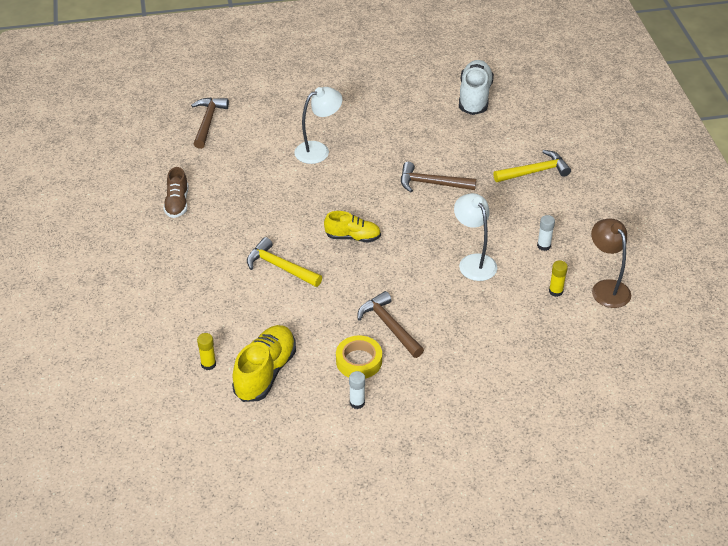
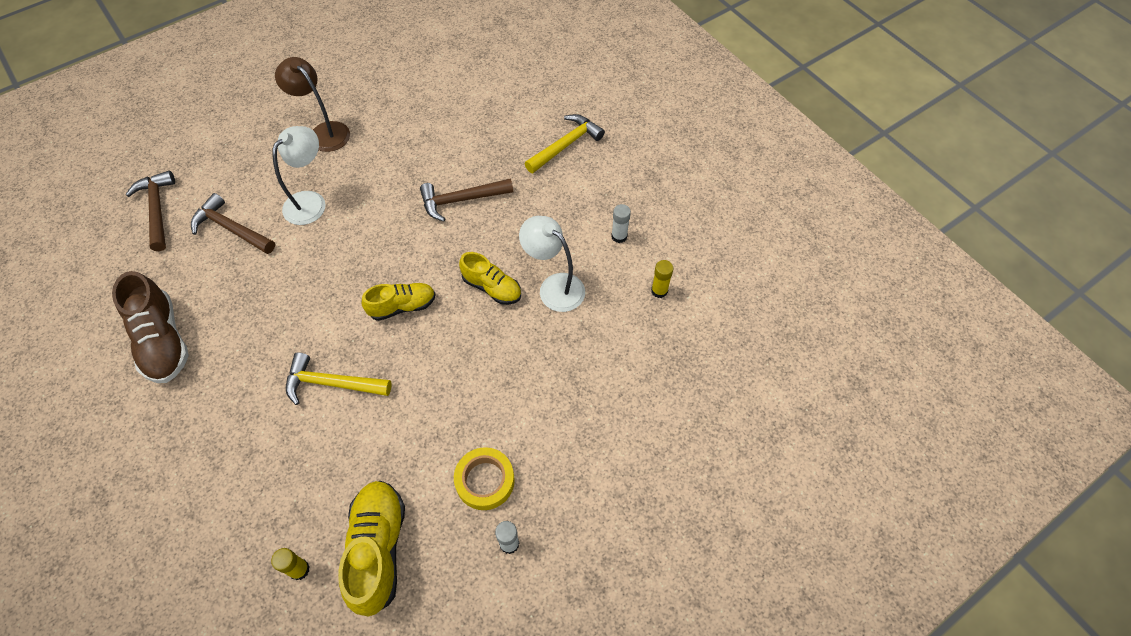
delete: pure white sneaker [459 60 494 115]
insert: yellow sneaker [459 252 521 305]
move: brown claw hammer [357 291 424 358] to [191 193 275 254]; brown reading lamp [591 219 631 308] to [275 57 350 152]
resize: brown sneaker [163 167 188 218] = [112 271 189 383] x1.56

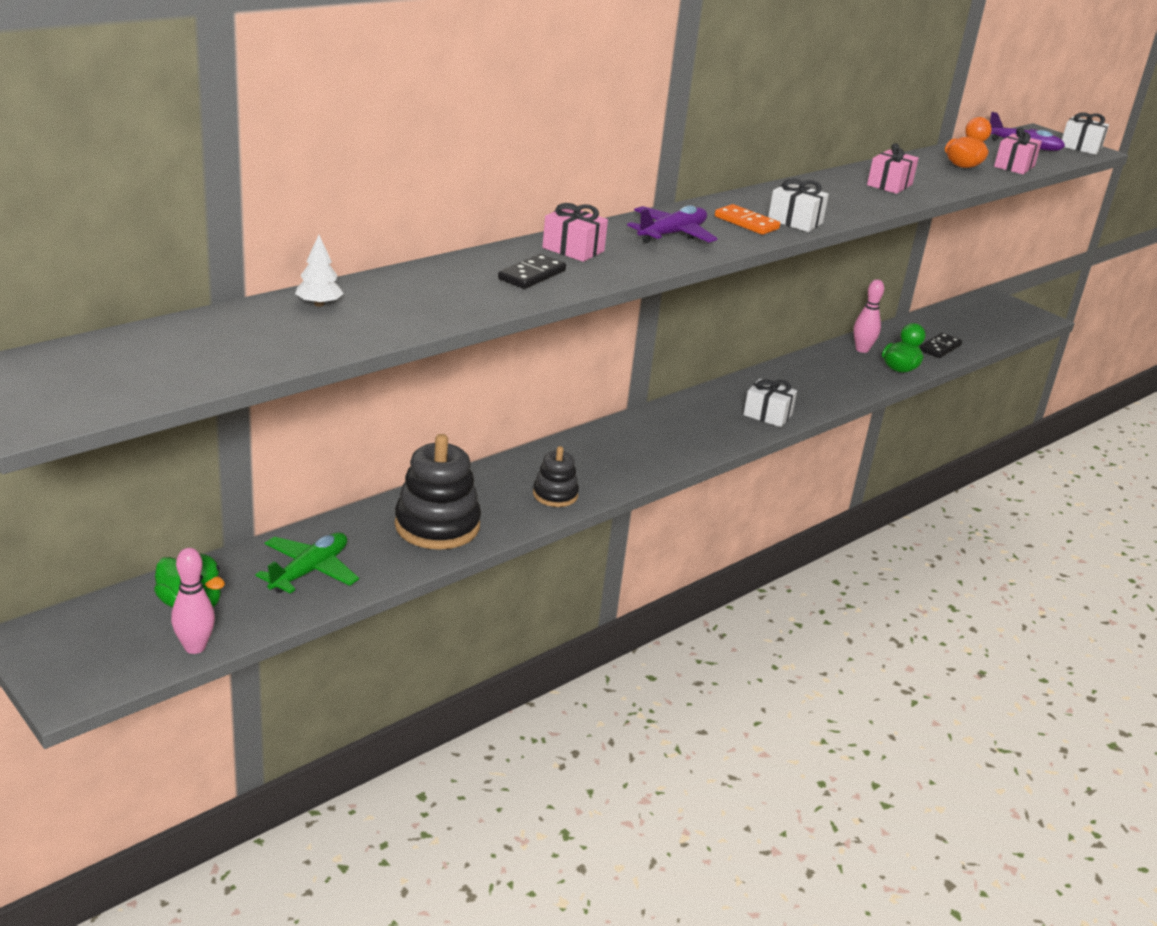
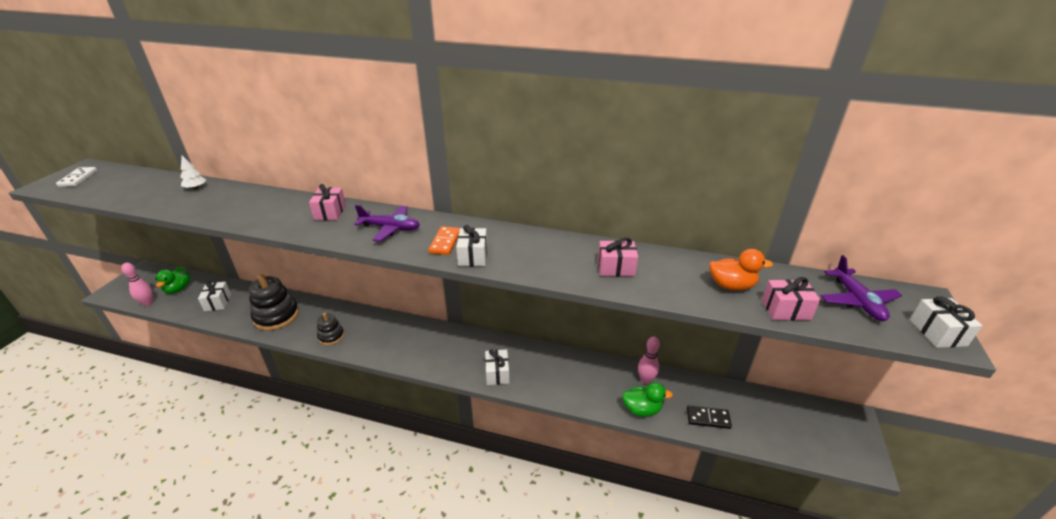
delete: jet-black domino tile [498 254 566 289]
insert: pure white domino tile [56 167 97 187]
replace: leaf-green toy plane [256 532 359 593] to pure white gift [198 281 231 311]

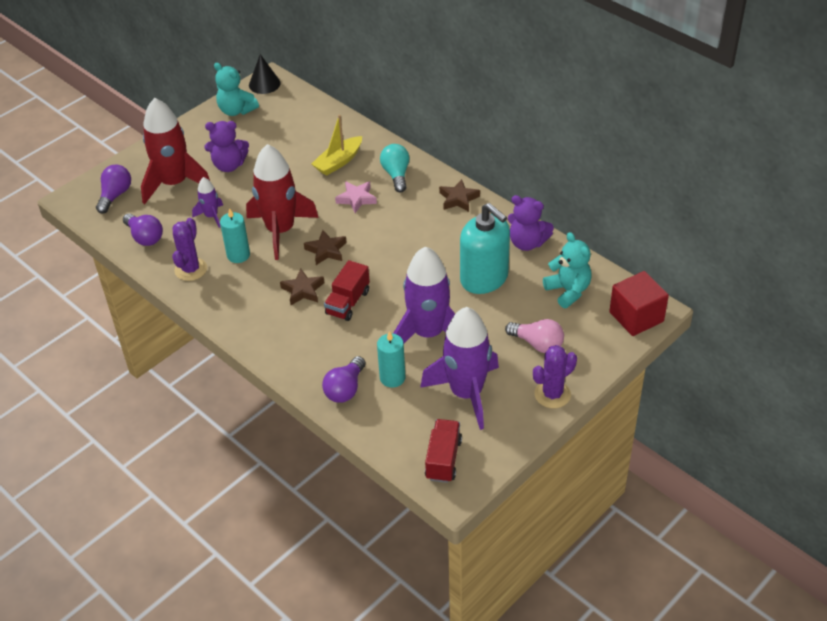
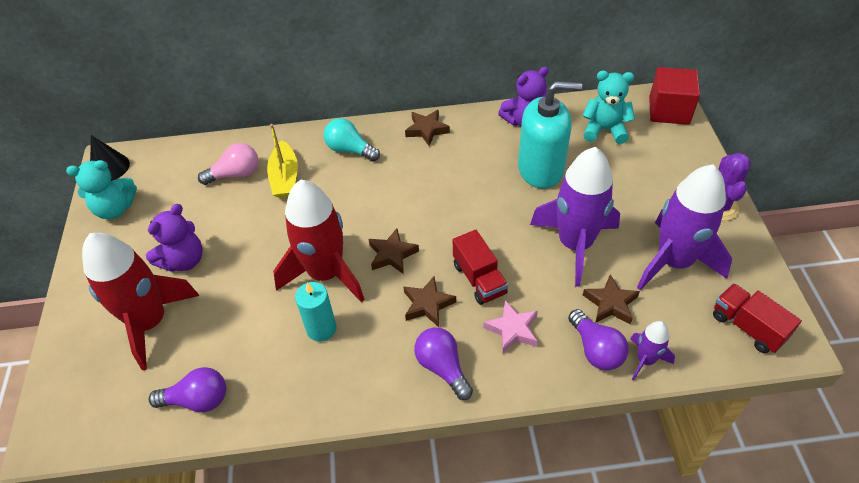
delete: violet cactus [172 218 207 281]
move: violet bulb [96 165 131 214] to [414 327 473 400]; violet toy rocket [192 177 223 228] to [630 321 675 381]; pink five-pointed star [335 181 377 213] to [483 300 538 353]; pink bulb [505 319 564 353] to [198 143 258 185]
replace: aqua pillar candle [377 331 405 388] to brown five-pointed star [583 274 640 324]

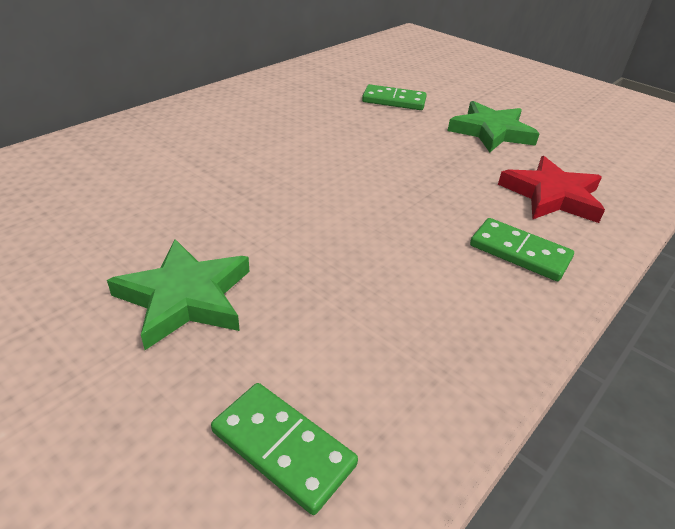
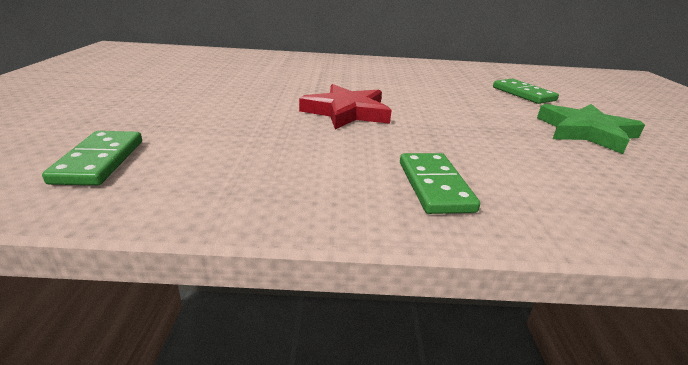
delete: leaf-green five-pointed star [107 239 249 350]
move: red five-pointed star [498 156 605 223] to [299 84 392 129]

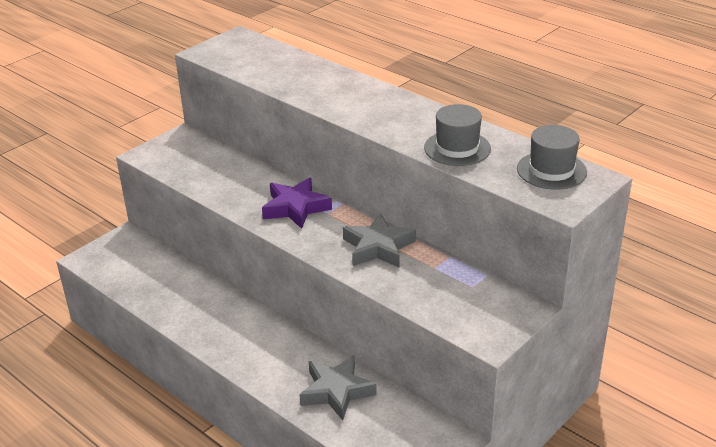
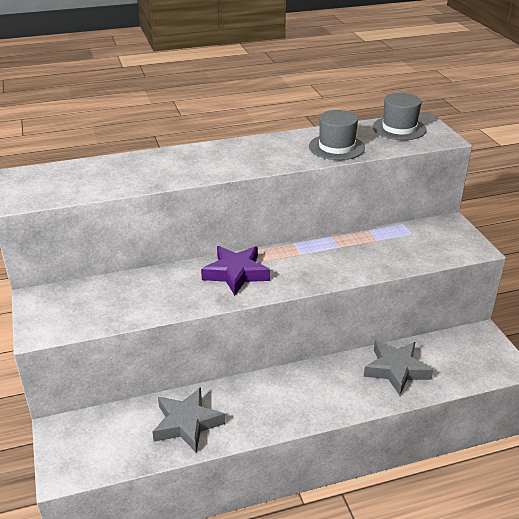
move: grey five-pointed star [343 213 416 268] to [152 387 225 453]

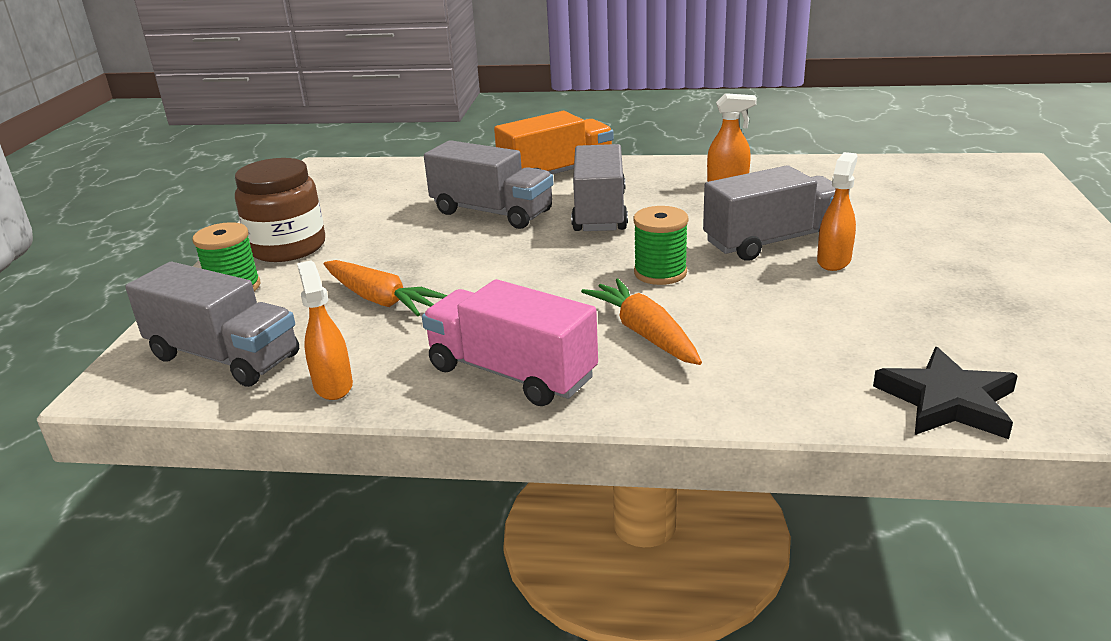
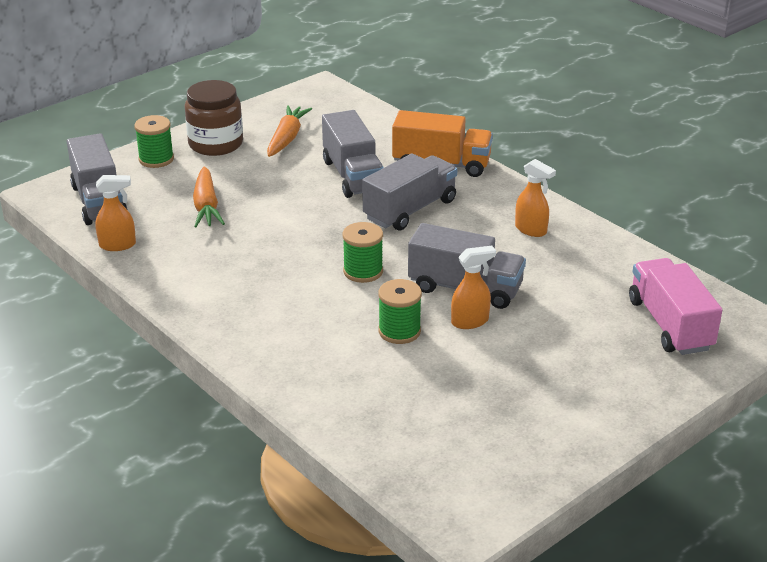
delete: jet-black five-pointed star [873 347 1018 439]
insert: leaf-green bobbin [378 279 422 344]
move: pink truck [422 279 598 406] to [629 258 722 355]; bright orange carrot [581 279 702 365] to [267 105 312 157]
rotate: bright orange sprayer [297 260 353 400] = [95 175 136 251] 60 degrees clockwise

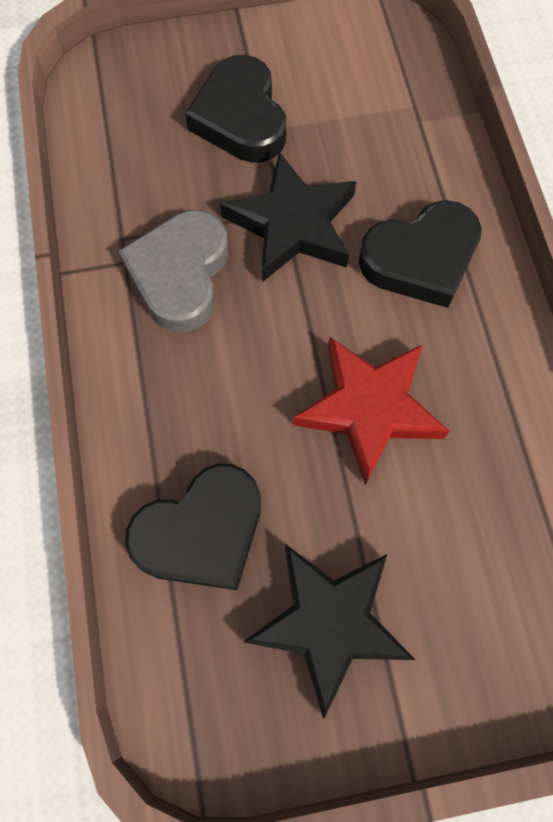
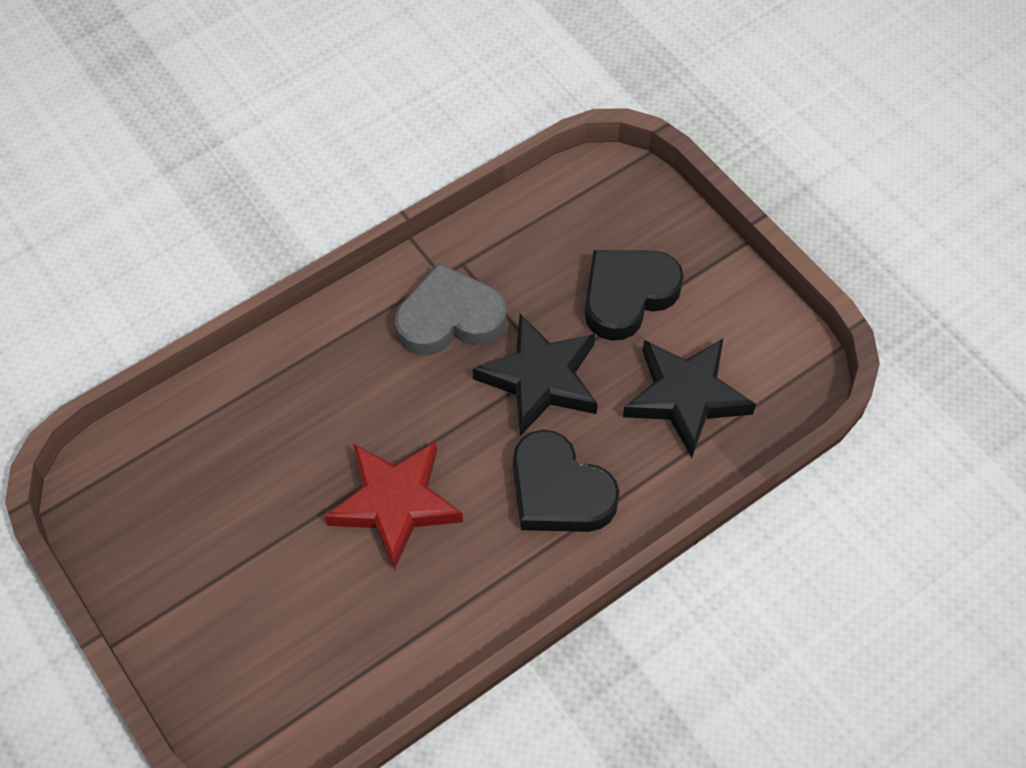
delete: jet-black love heart [125 464 261 590]
move: jet-black five-pointed star [243 544 415 718] to [623 339 756 458]

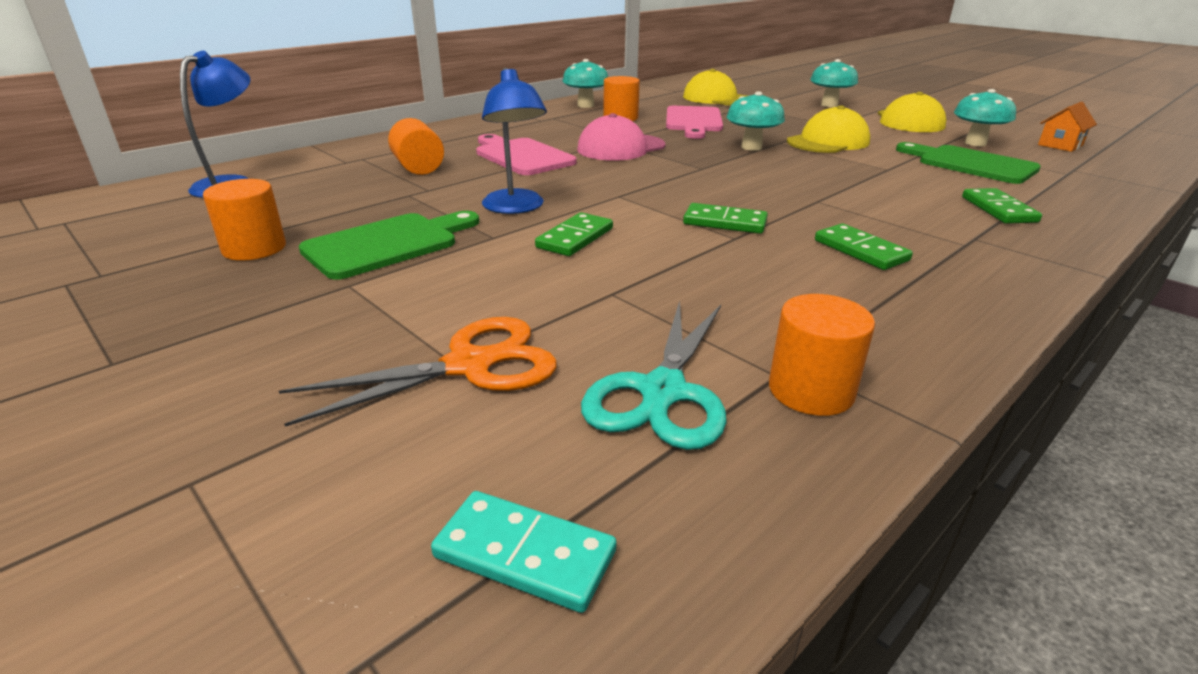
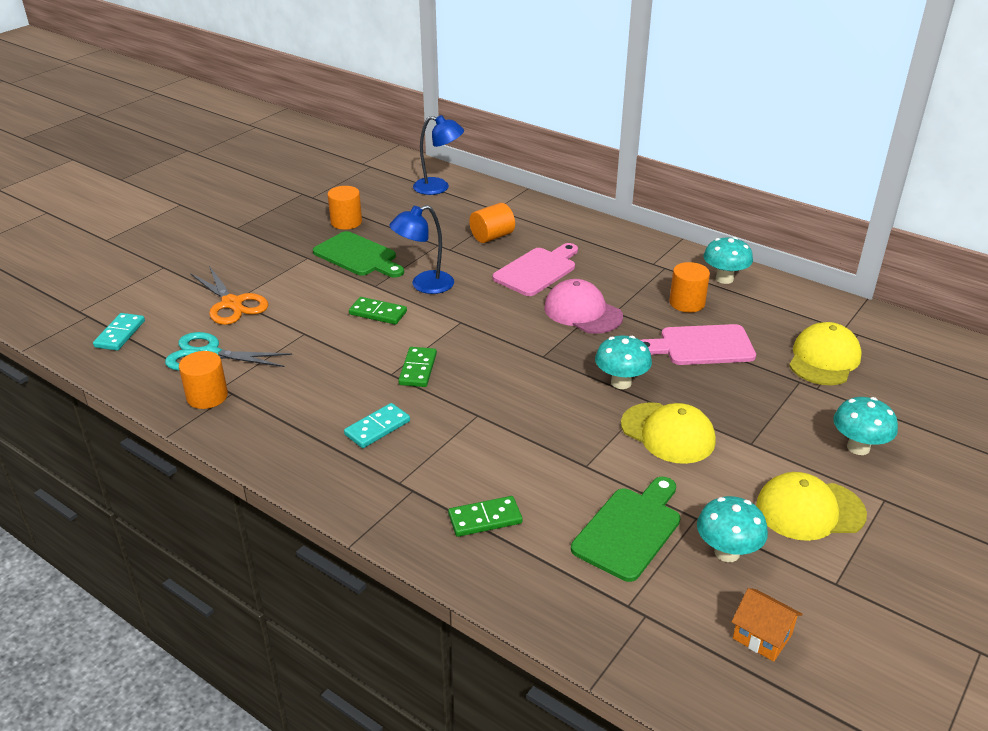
recolor: leaf-green domino tile [815 223 913 270] to aqua domino tile [344 403 410 448]

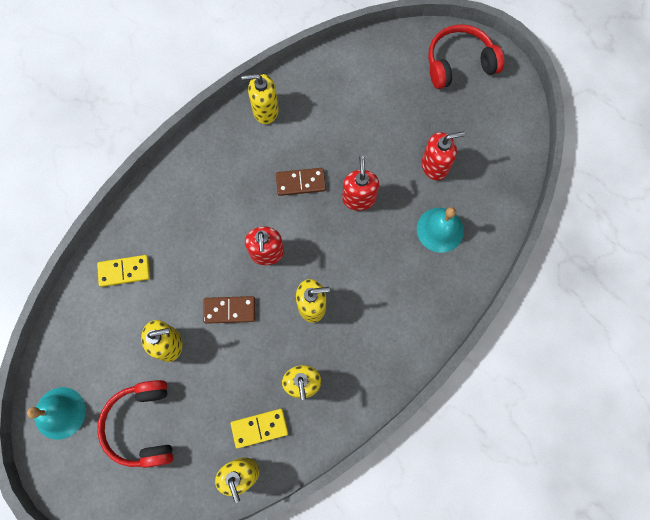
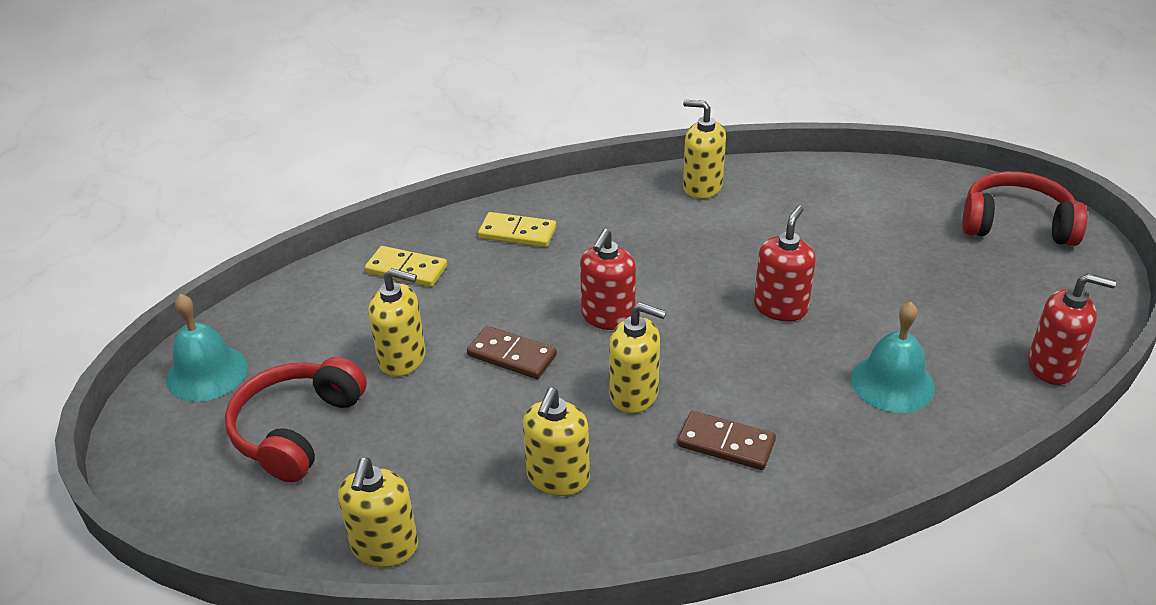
move: yellow domino tile [231 409 288 449] to [478 212 556 247]; brown domino tile [276 168 326 196] to [677 411 776 470]; red pump bottle [422 131 465 180] to [1028 274 1116 385]

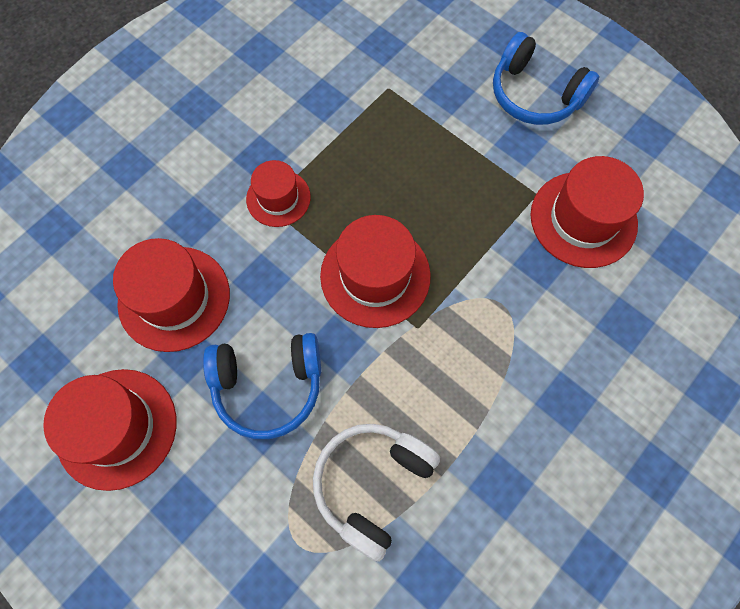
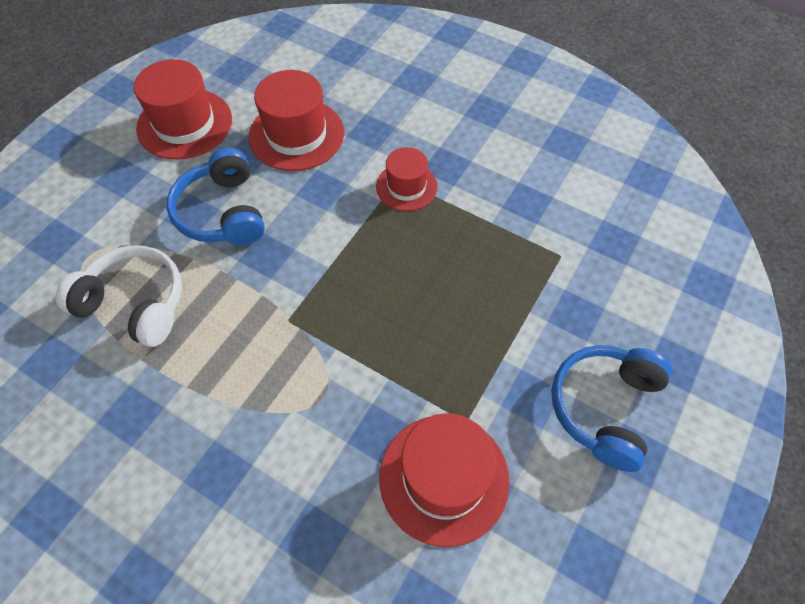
delete: red tall hat [320 215 431 328]

